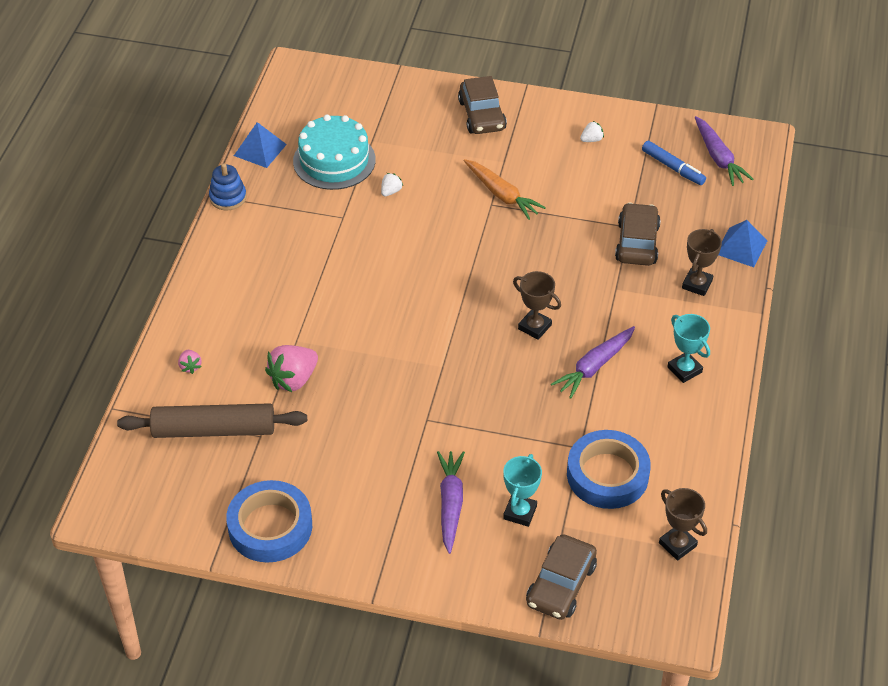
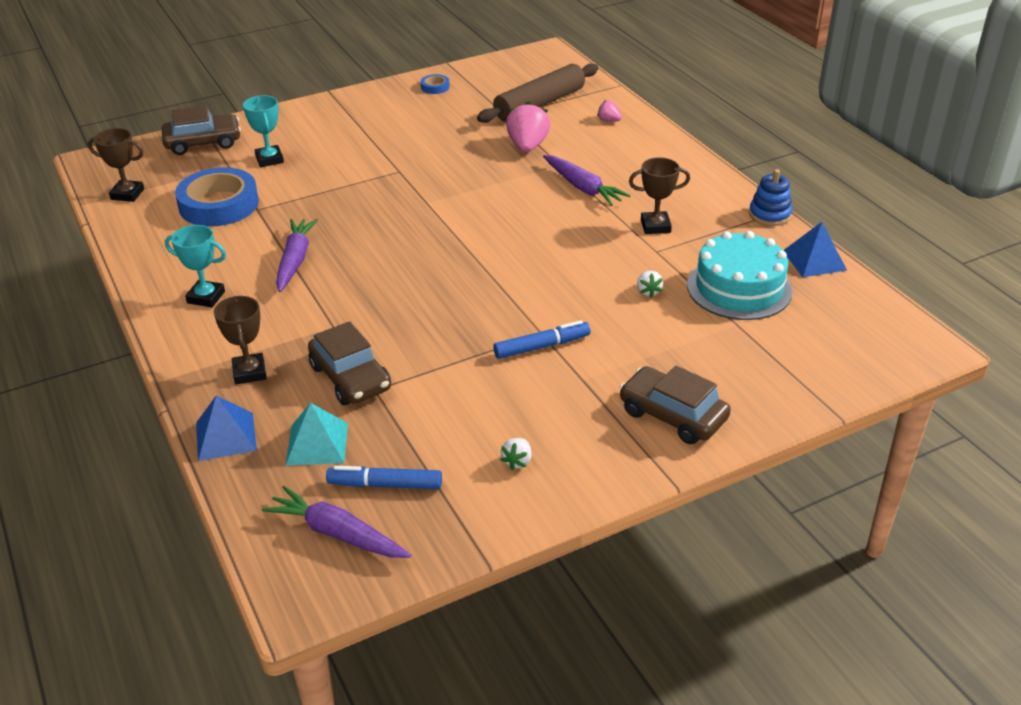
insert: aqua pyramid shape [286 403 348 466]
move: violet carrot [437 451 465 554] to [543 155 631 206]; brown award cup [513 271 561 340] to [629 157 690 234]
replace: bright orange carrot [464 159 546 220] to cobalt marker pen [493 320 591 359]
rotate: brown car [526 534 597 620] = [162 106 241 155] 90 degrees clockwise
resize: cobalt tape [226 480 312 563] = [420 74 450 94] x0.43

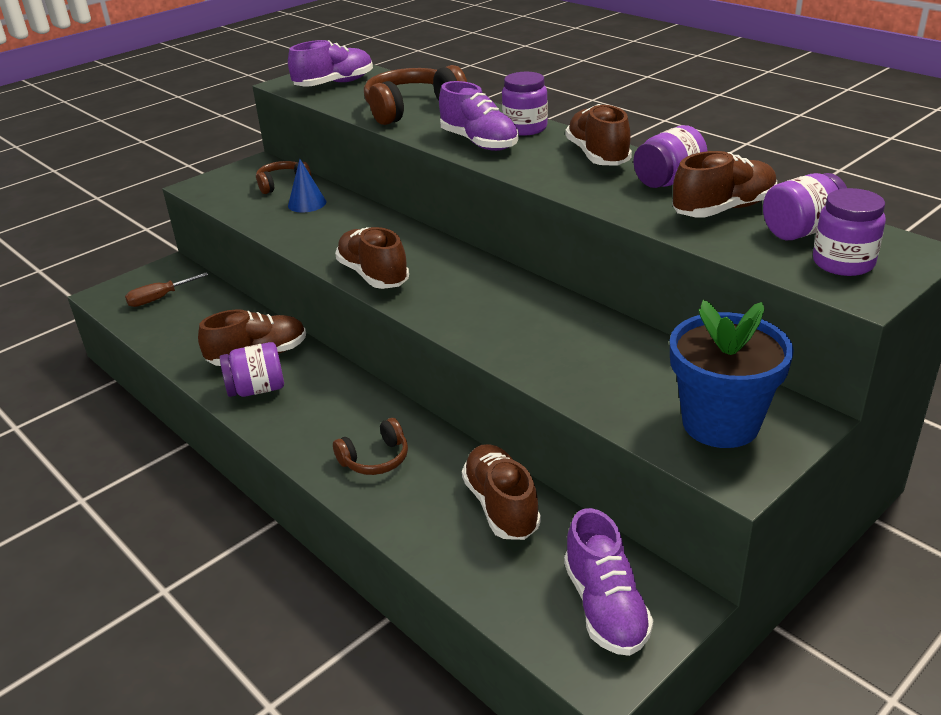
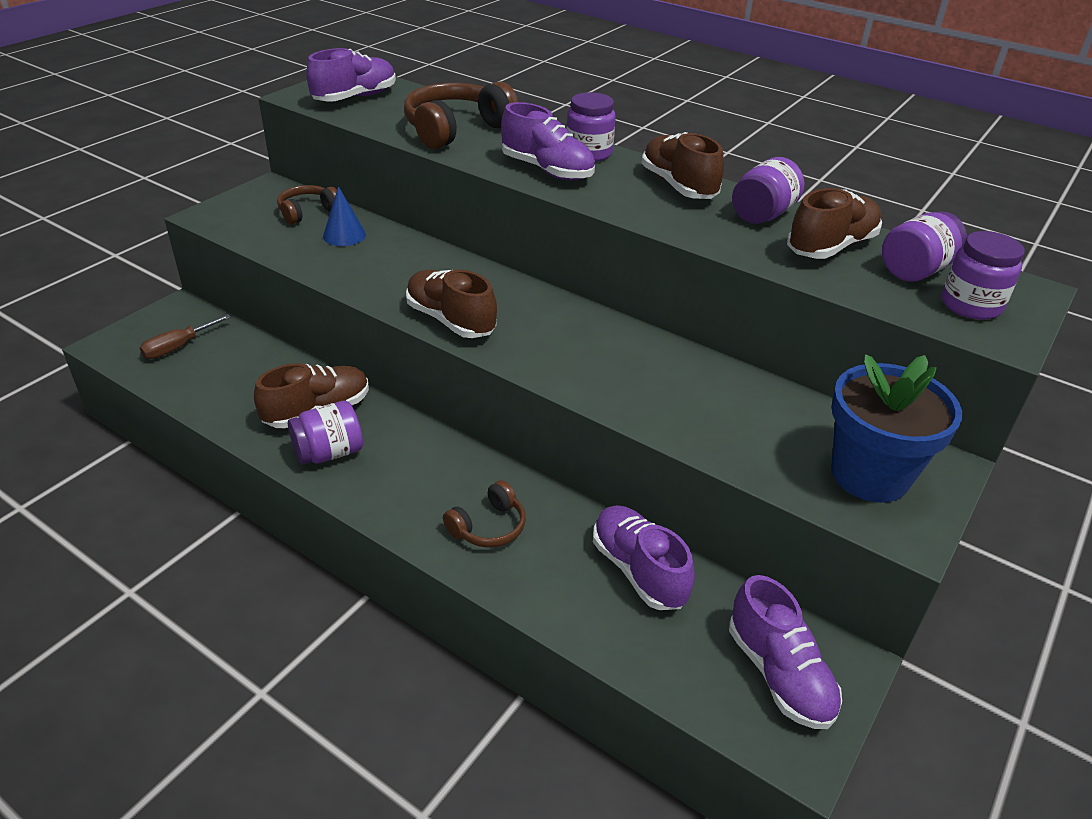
recolor: brown sneaker [462 444 541 540] to violet sneaker [593 505 695 610]

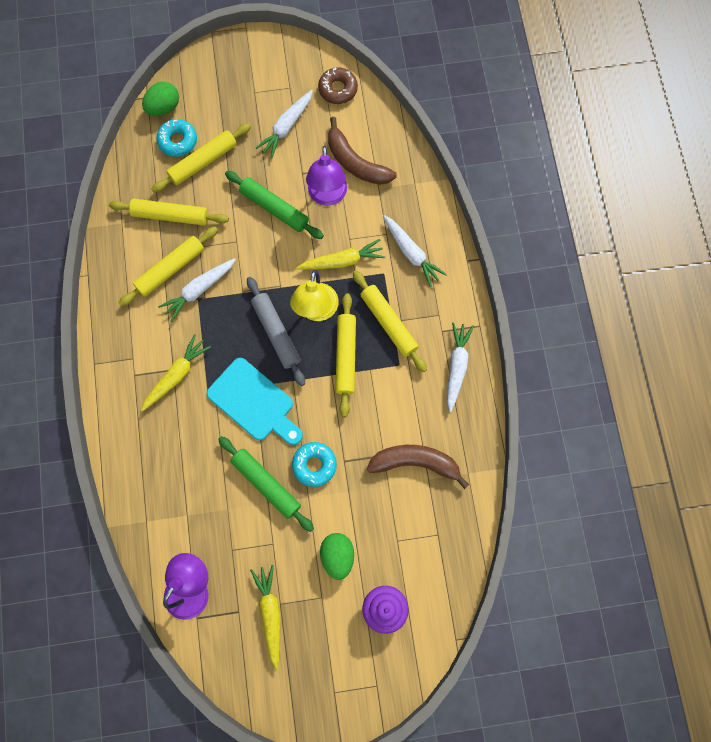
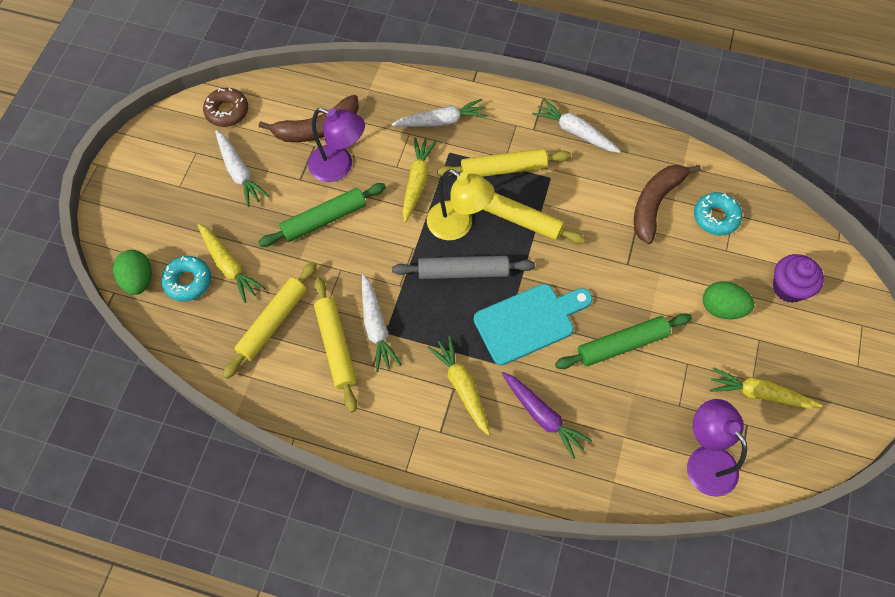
insert: violet carrot [502 372 592 459]
move: aqua donut [292 442 337 487] to [694 192 742 236]
replace: yellow pastry roller [152 123 251 193] to yellow carrot [198 224 265 303]

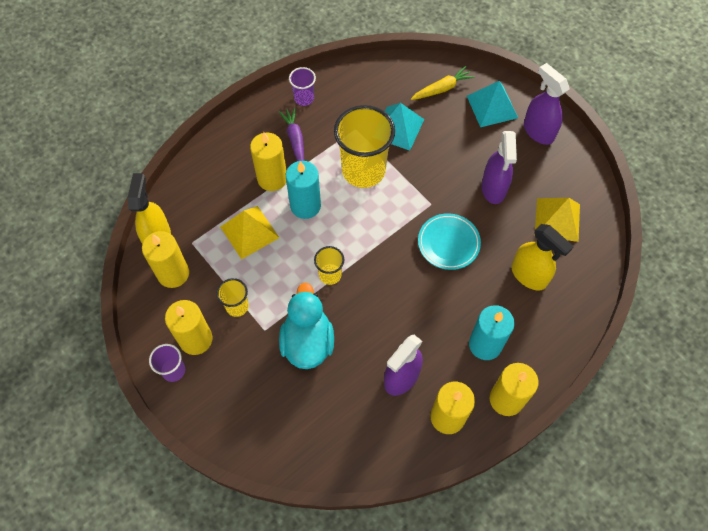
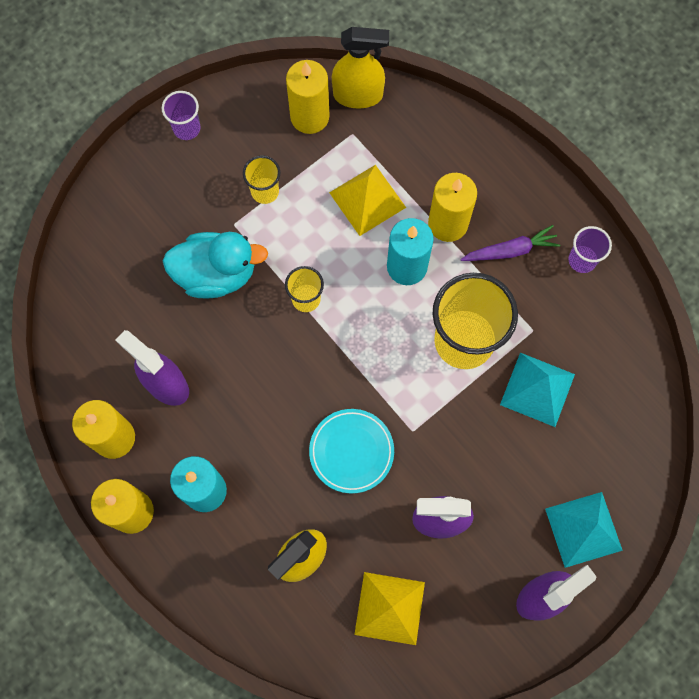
delete: yellow pillar candle [165 300 212 355]; yellow carrot [411 66 475 100]

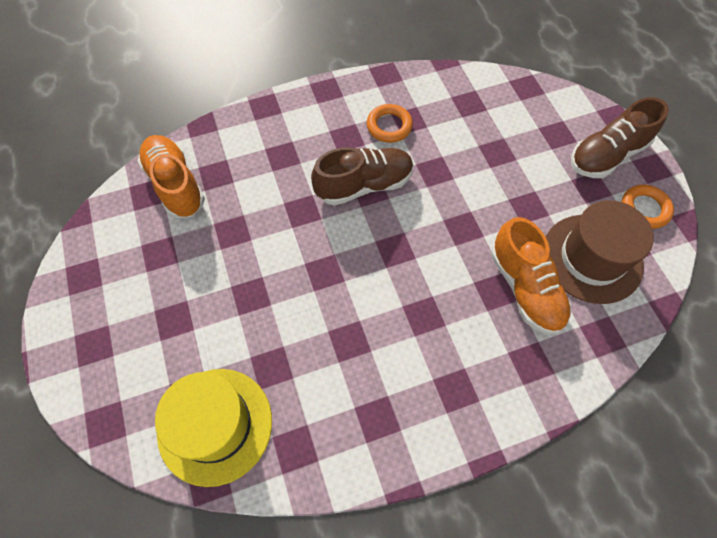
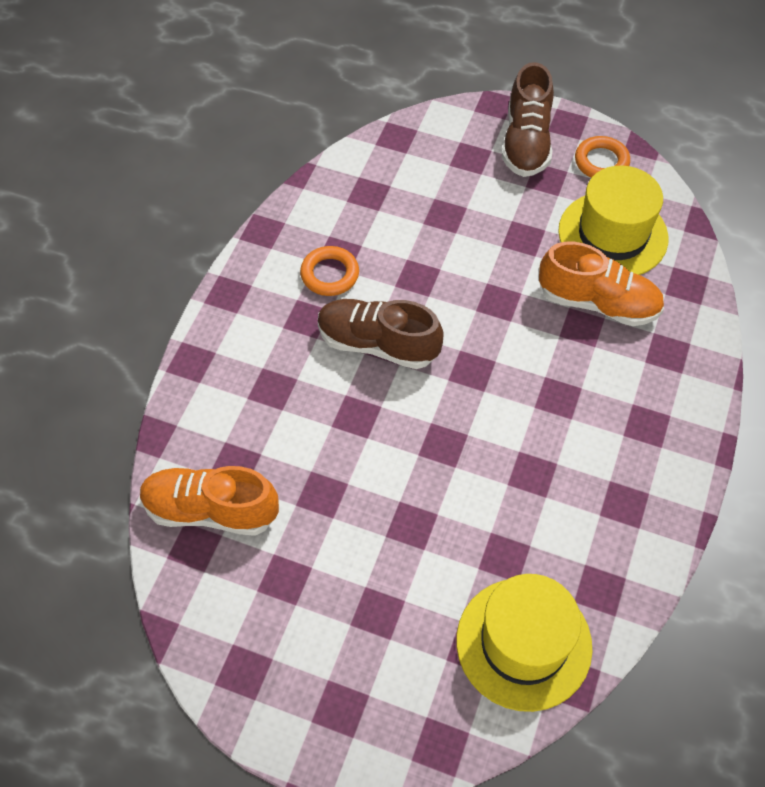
recolor: brown tall hat [546 200 654 304] to yellow tall hat [558 166 669 275]
rotate: brown sneaker [311 147 413 206] = [318 299 443 369] 90 degrees counterclockwise

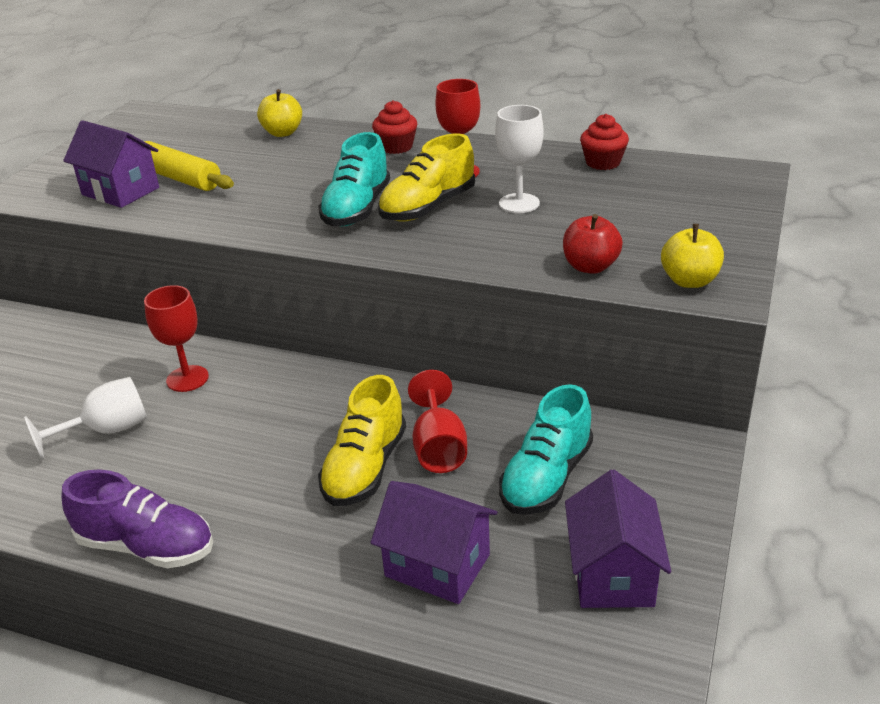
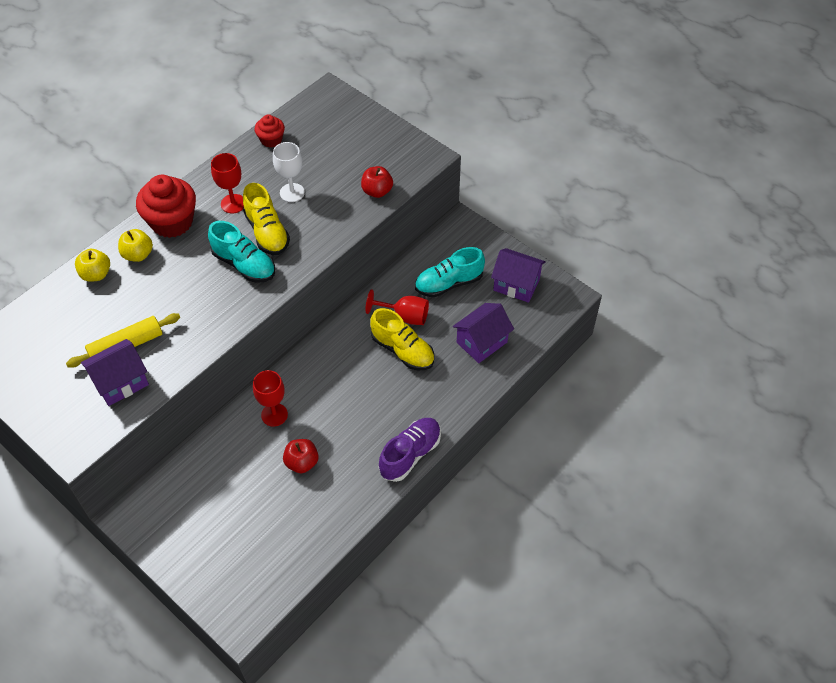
move: yellow toy apple [661 224 724 288] to [118 229 153 262]
replace: pure white goblet [24 377 147 459] to red toy apple [283 439 319 473]
rotate: aqua sneaker [499 384 593 515] = [415 247 485 298] 105 degrees clockwise
resize: red fairy cake [372 100 417 154] = [136 175 196 238] x1.84

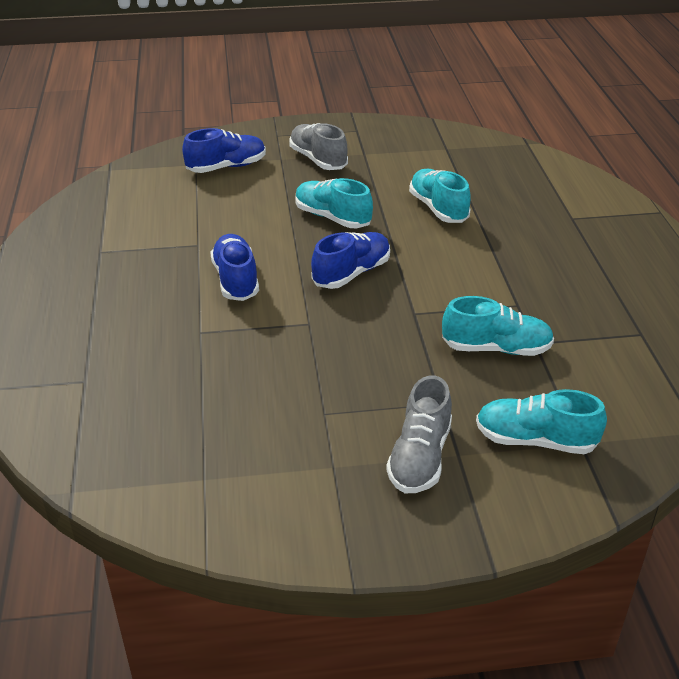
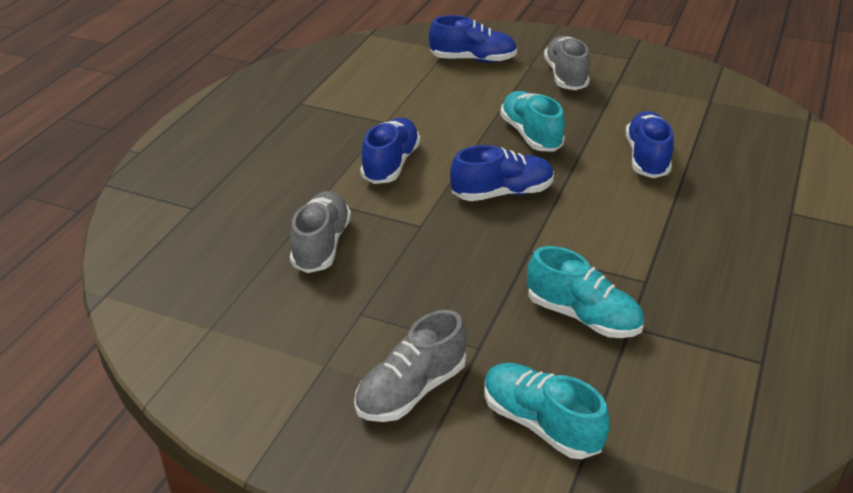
insert: grey sneaker [290 191 351 273]
recolor: aqua sneaker [409 169 471 223] to cobalt sneaker [626 111 674 178]

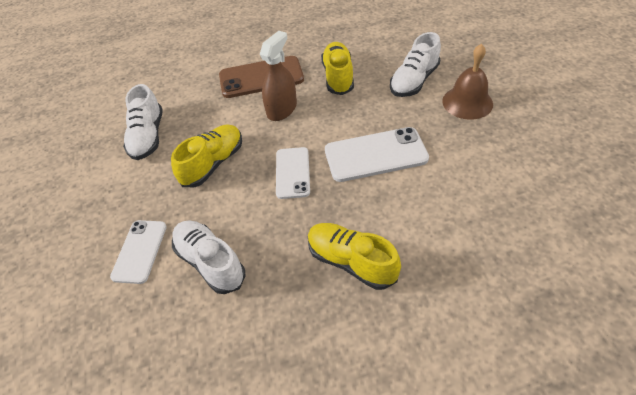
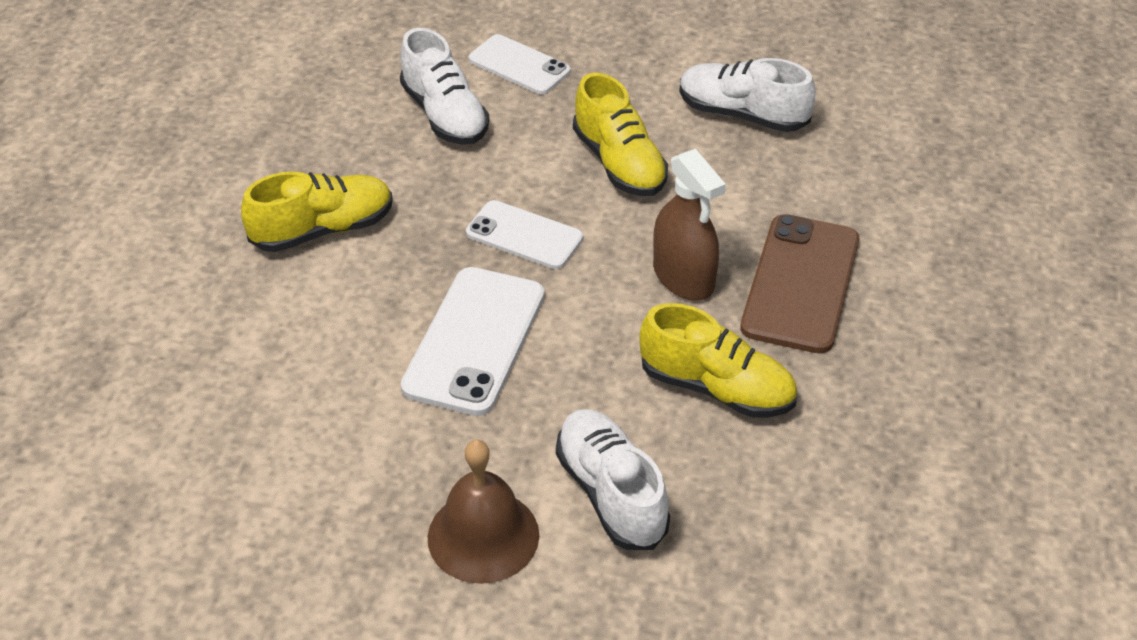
rotate: pure white sneaker [172 220 246 294] = [400 28 489 145] 75 degrees clockwise

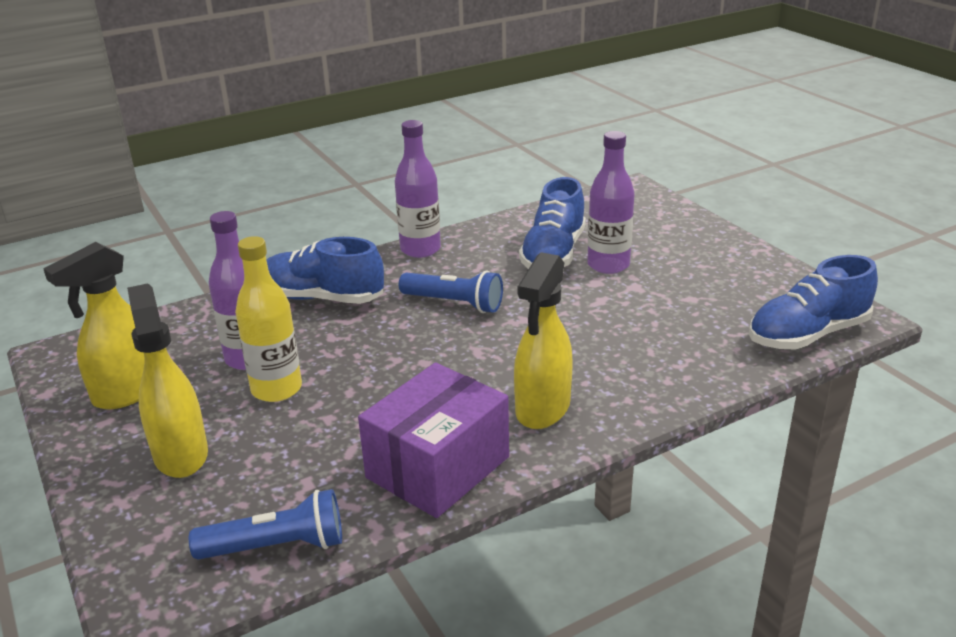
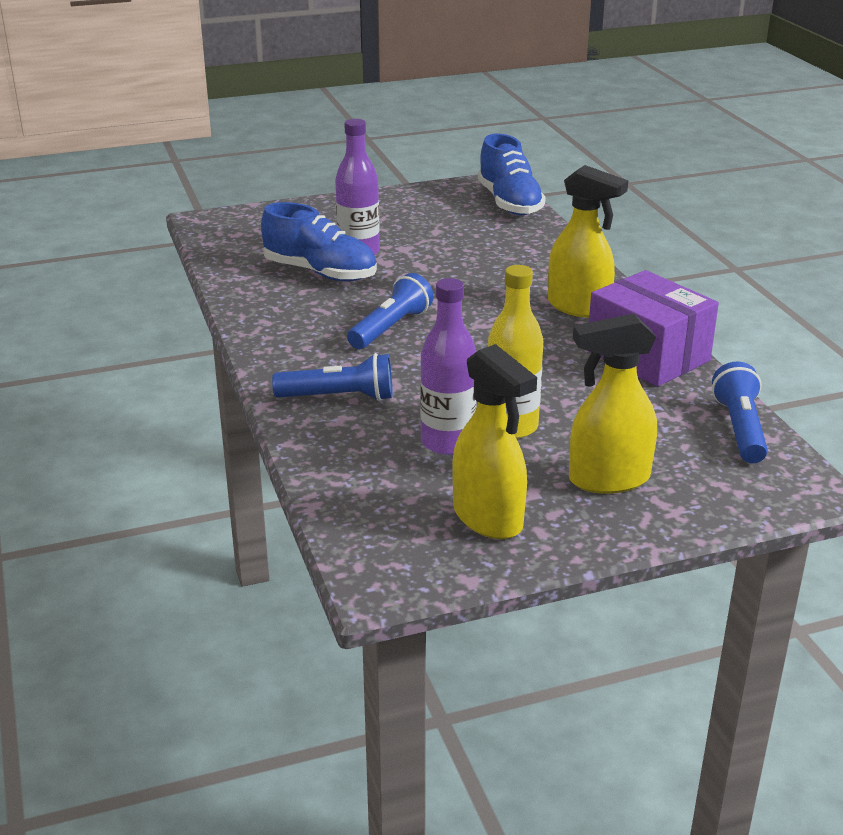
delete: violet bottle [395 120 441 258]
replace: cobalt sneaker [266 237 384 304] to cobalt flashlight [272 353 392 401]

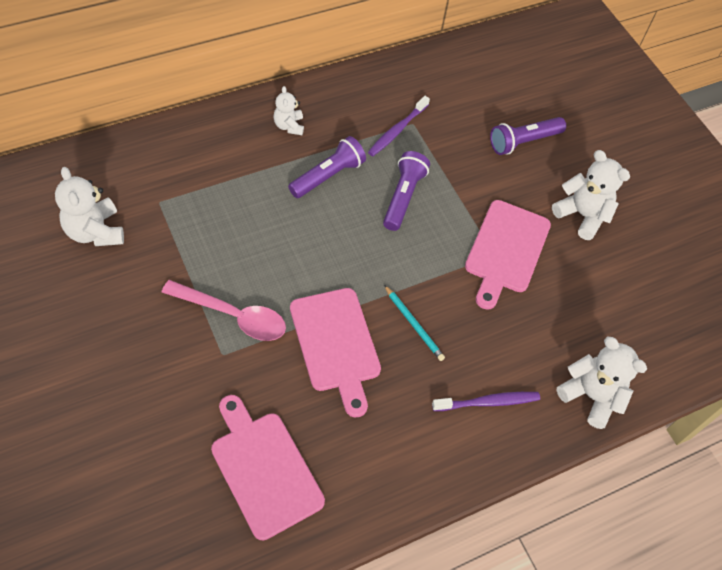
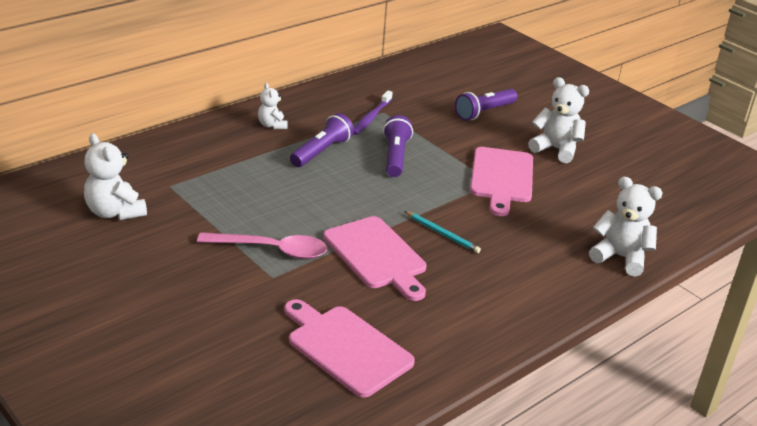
delete: violet toothbrush [432 392 540 411]

